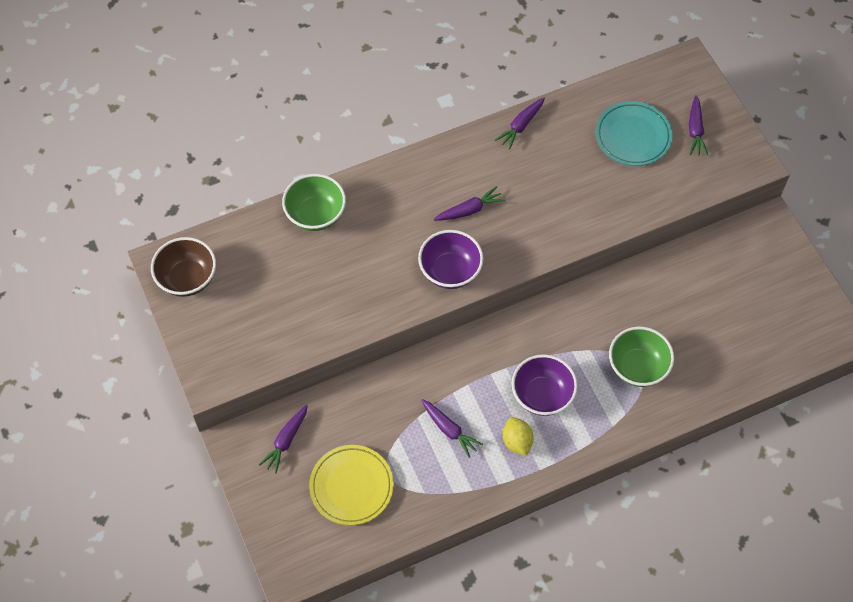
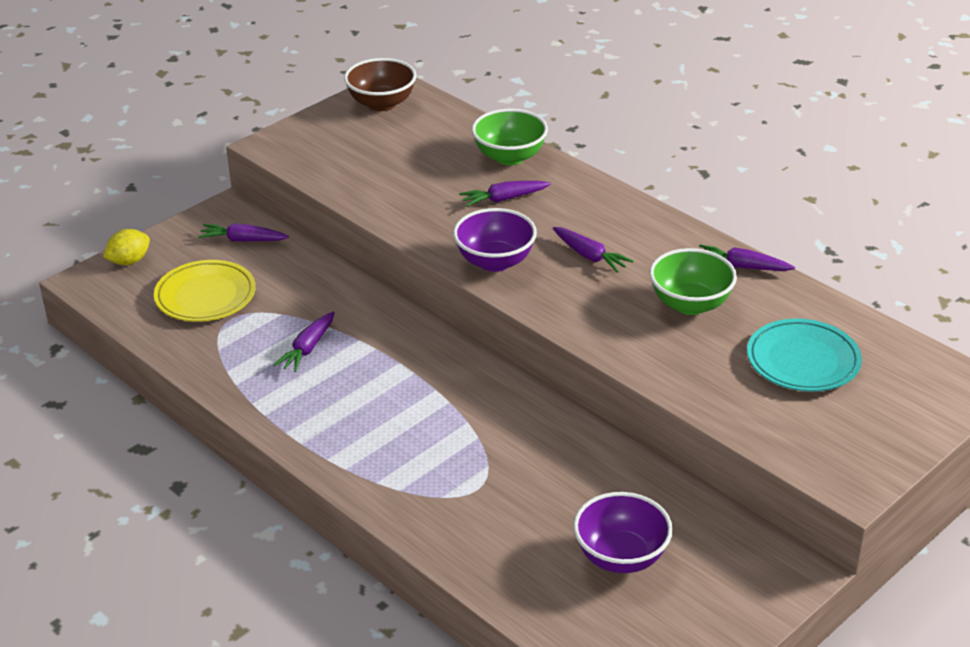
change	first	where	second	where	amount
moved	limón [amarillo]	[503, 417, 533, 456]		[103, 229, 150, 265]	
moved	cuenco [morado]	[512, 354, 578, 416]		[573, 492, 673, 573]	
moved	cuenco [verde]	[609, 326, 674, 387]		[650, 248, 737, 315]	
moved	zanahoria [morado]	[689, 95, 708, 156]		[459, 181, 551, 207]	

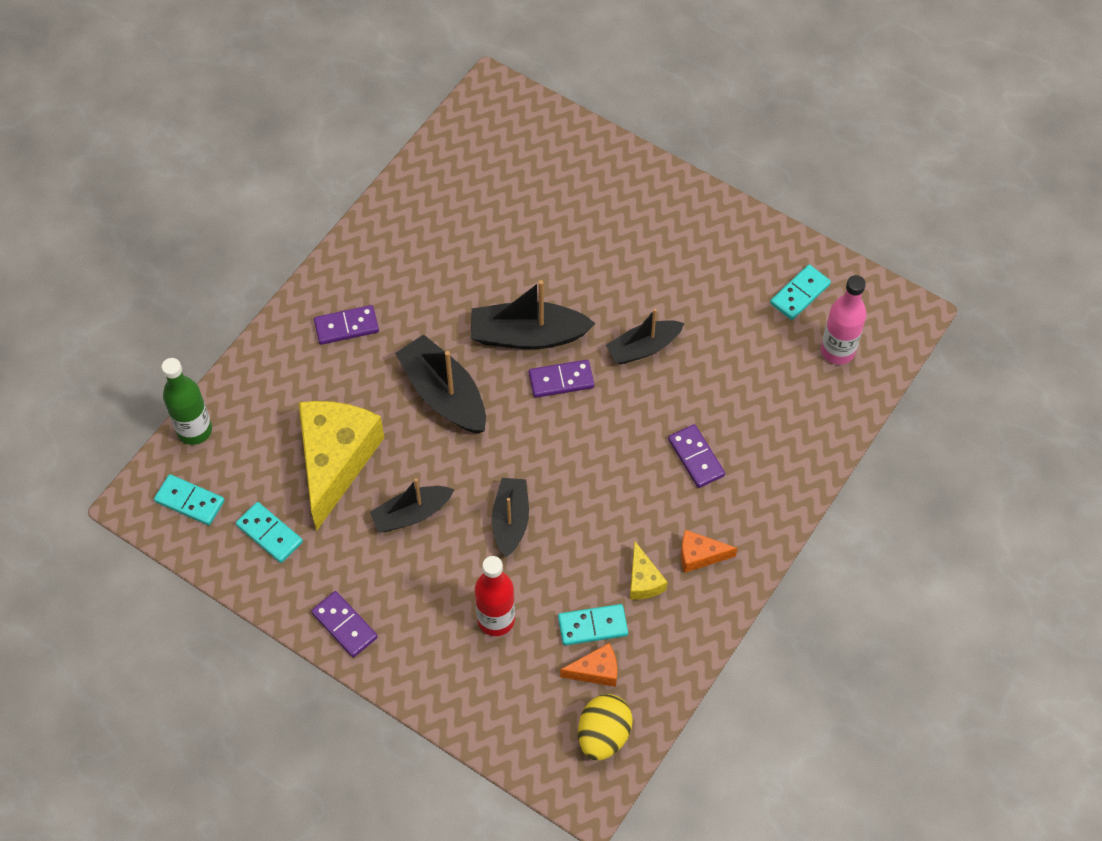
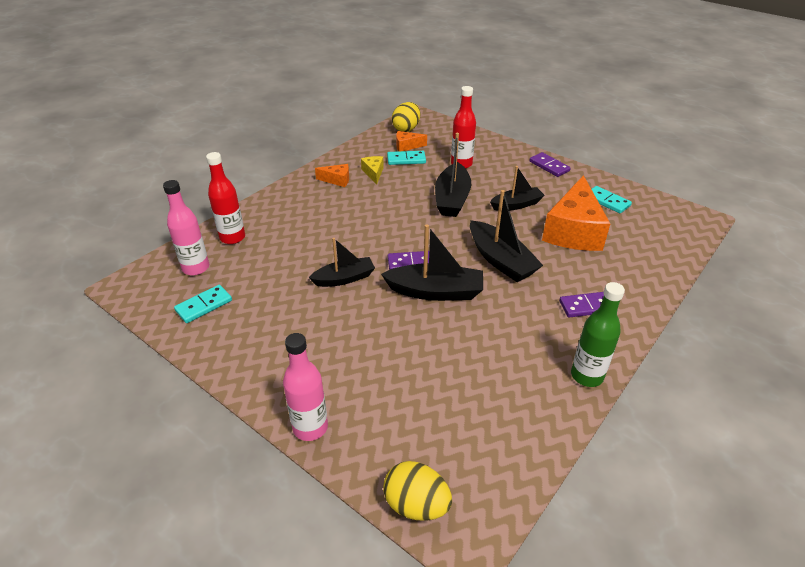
change	first	where	second	where	amount
removed	ficha de dominó [turquesa]	[154, 474, 225, 525]			
moved	botella [verde]	[162, 358, 212, 445]		[571, 282, 625, 387]	
recoloured	queso [amarillo]	[299, 401, 384, 531]	queso [naranja]	[542, 175, 610, 251]	
resized	barco [negro]	[492, 478, 529, 557]		[435, 133, 471, 217]	x1.50
removed	ficha de dominó [morado]	[668, 424, 725, 488]			
added			botella [rojo]	[206, 152, 245, 244]	
added			botella [rosa]	[283, 333, 328, 441]	
added			huevo [amarillo]	[383, 461, 452, 521]	

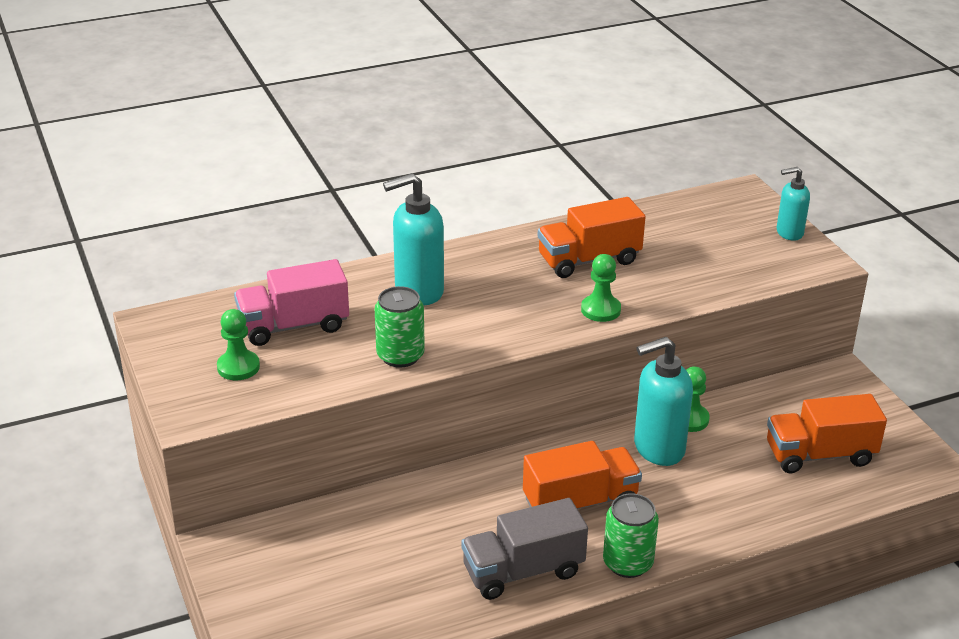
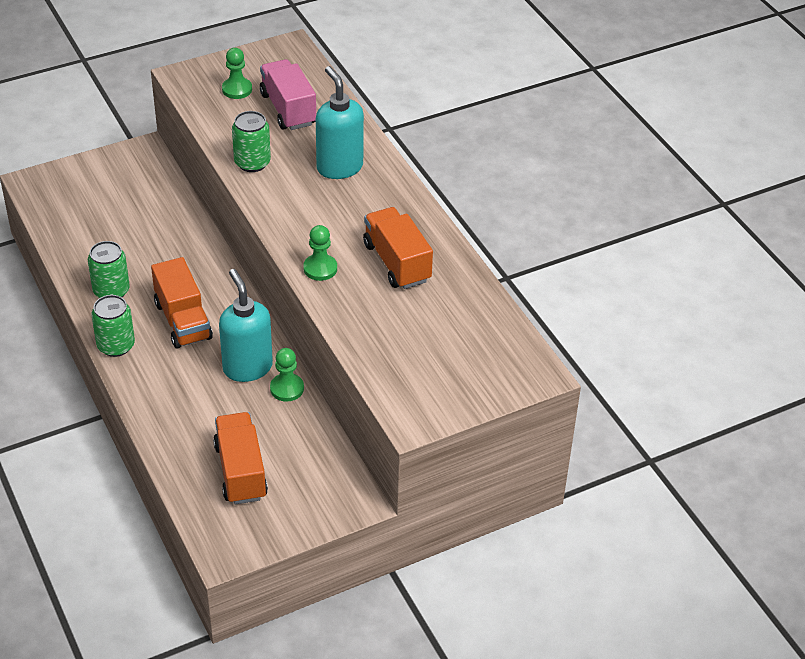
change	first	where	second	where	amount
replaced	camión [gris]	[461, 498, 588, 600]	lata [verde]	[88, 241, 130, 298]	
removed	dispensador de jabón [turquesa]	[777, 167, 810, 241]			

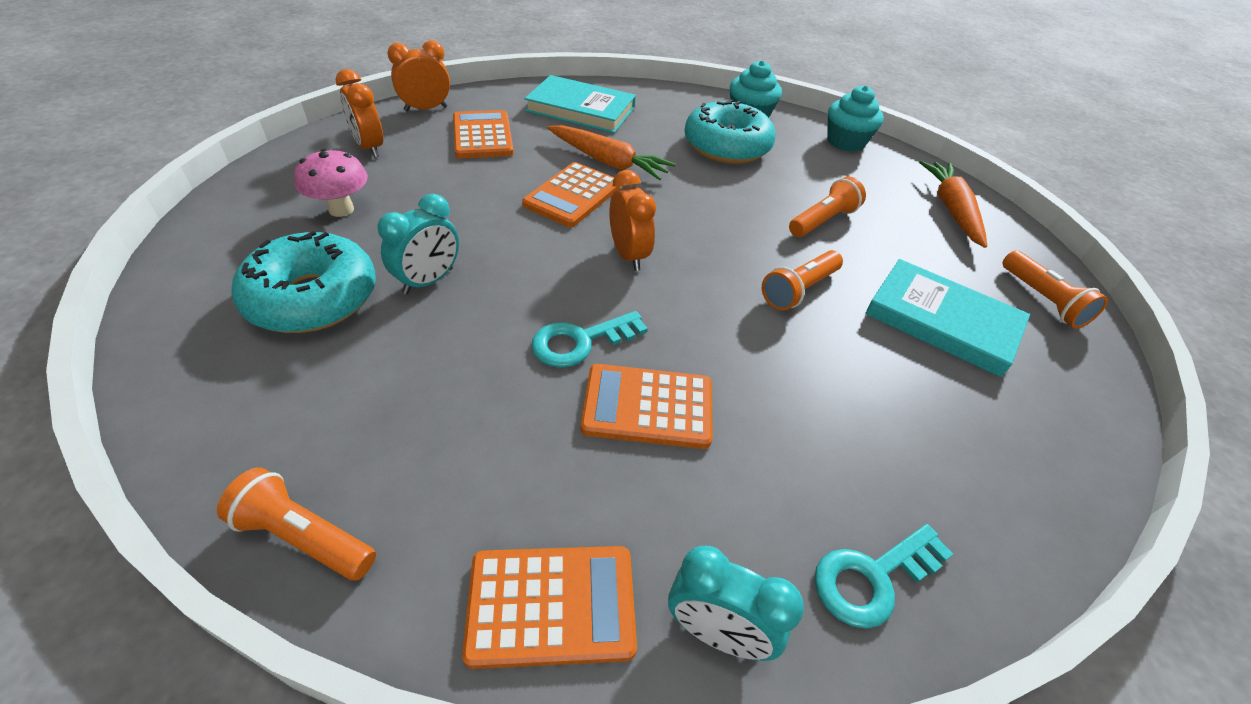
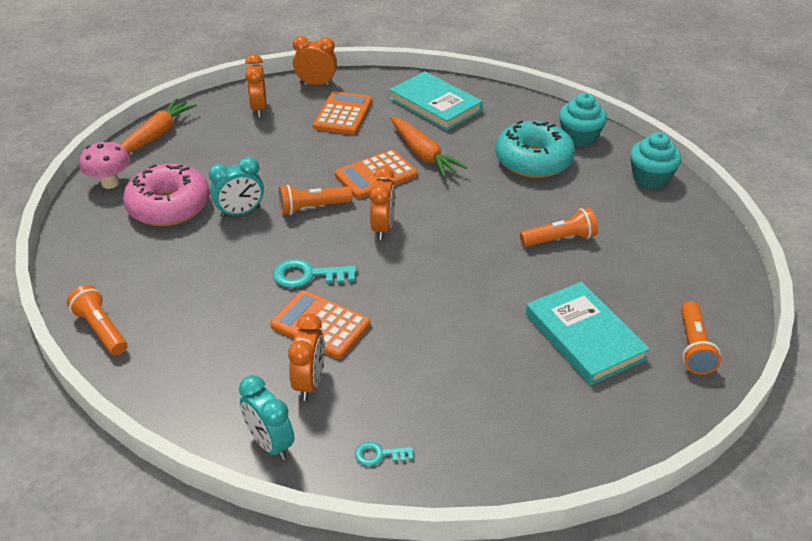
change	first	where	second	where	amount
recoloured	rosquilla [turquesa]	[231, 231, 376, 333]	rosquilla [rosa]	[123, 164, 210, 226]	
moved	seta [rosa]	[294, 149, 368, 217]		[79, 140, 130, 189]	
removed	calculadora [naranja]	[462, 546, 637, 669]			
moved	lámpara de mano [naranja]	[762, 250, 843, 311]		[279, 185, 353, 215]	
resized	llave [turquesa]	[815, 524, 953, 629]		[355, 441, 414, 466]	x0.58
moved	zanahoria [naranja]	[919, 161, 987, 248]		[121, 98, 197, 154]	
added			despertador [naranja]	[288, 314, 325, 401]	

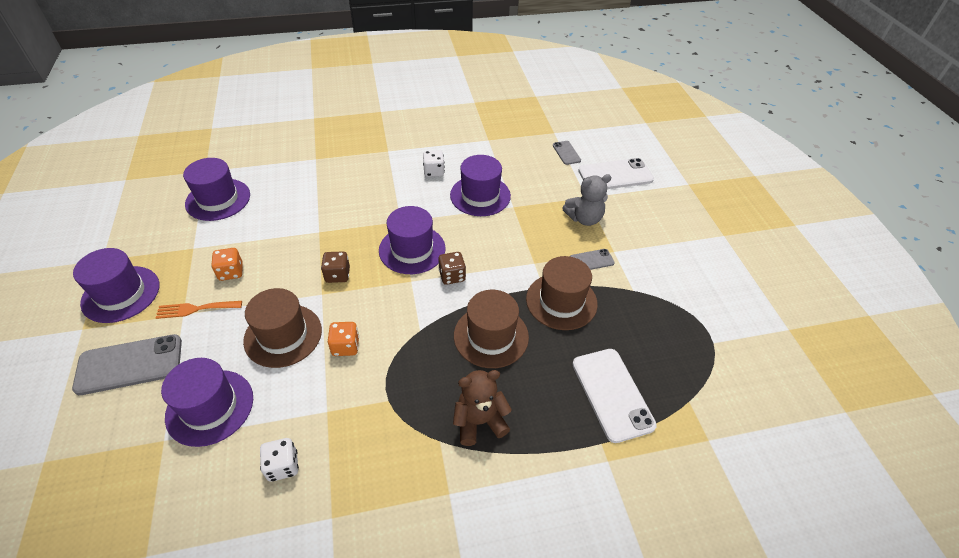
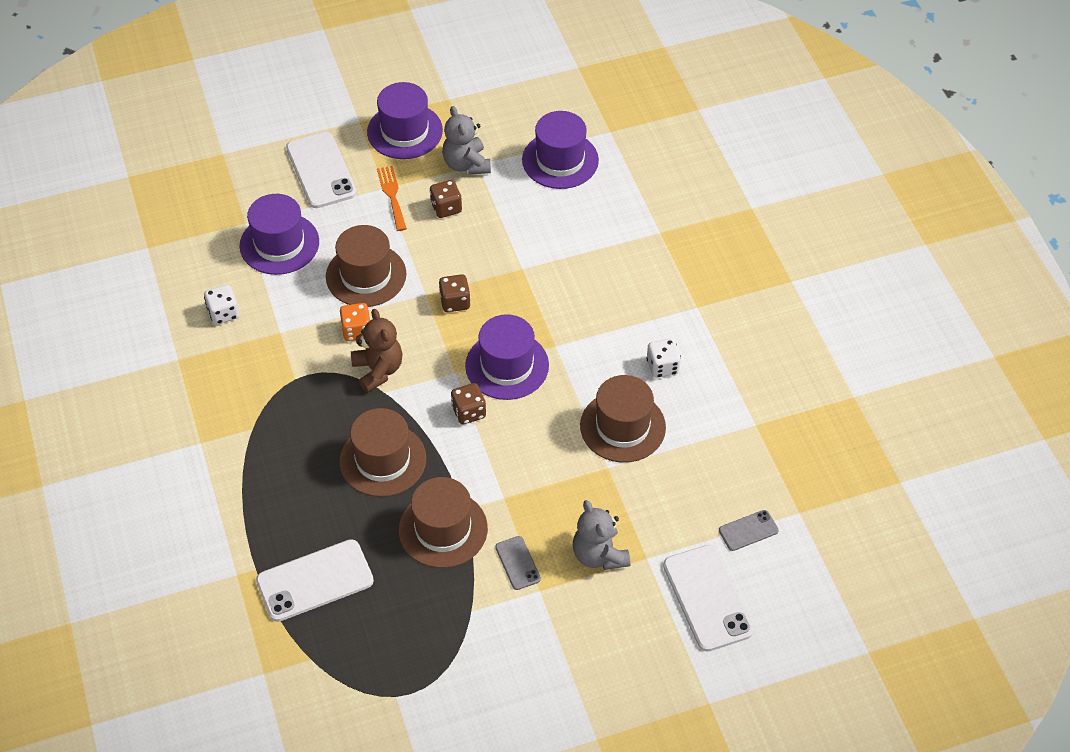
change	first	where	second	where	amount
recoloured	móvil [gris]	[72, 334, 182, 395]	móvil [blanco]	[286, 132, 357, 208]	
recoloured	dado [naranja]	[211, 248, 243, 281]	dado [marrón]	[430, 180, 462, 218]	
recoloured	sombrero [morado]	[450, 155, 511, 216]	sombrero [marrón]	[580, 375, 666, 463]	
moved	osito [marrón]	[453, 370, 512, 446]		[351, 309, 403, 393]	
added			osito [gris]	[442, 106, 491, 175]	

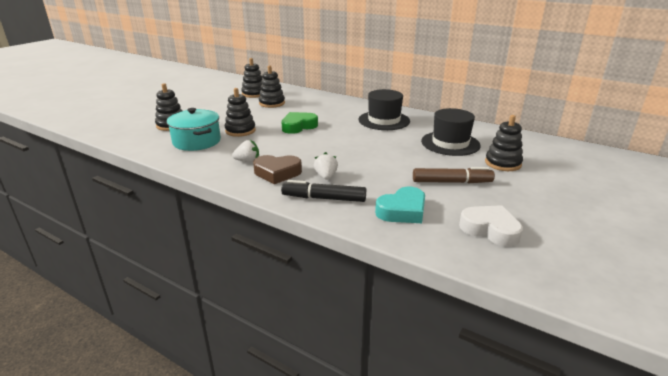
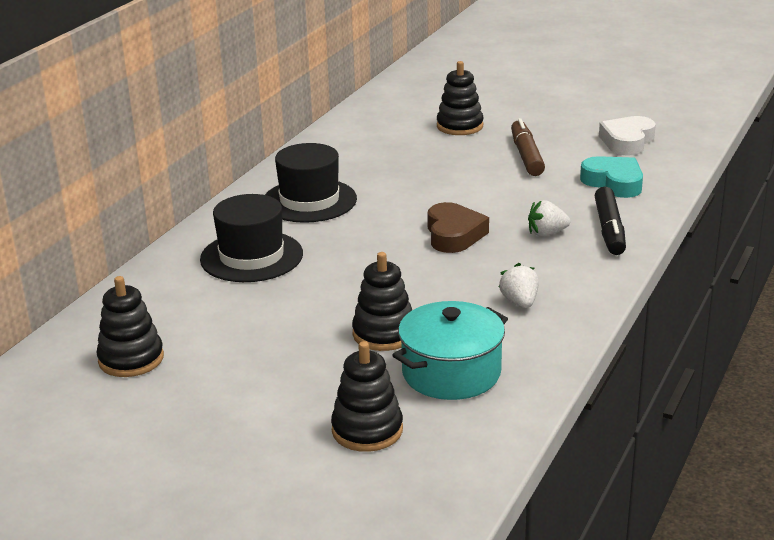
change	first	where	second	where	amount
moved	corazón [marrón]	[253, 155, 302, 184]		[427, 202, 489, 253]	
removed	juguete apilable [negro]	[259, 66, 285, 108]			
removed	corazón [verde]	[282, 112, 318, 134]			
moved	sombrero [negro]	[421, 108, 481, 156]		[200, 194, 303, 282]	

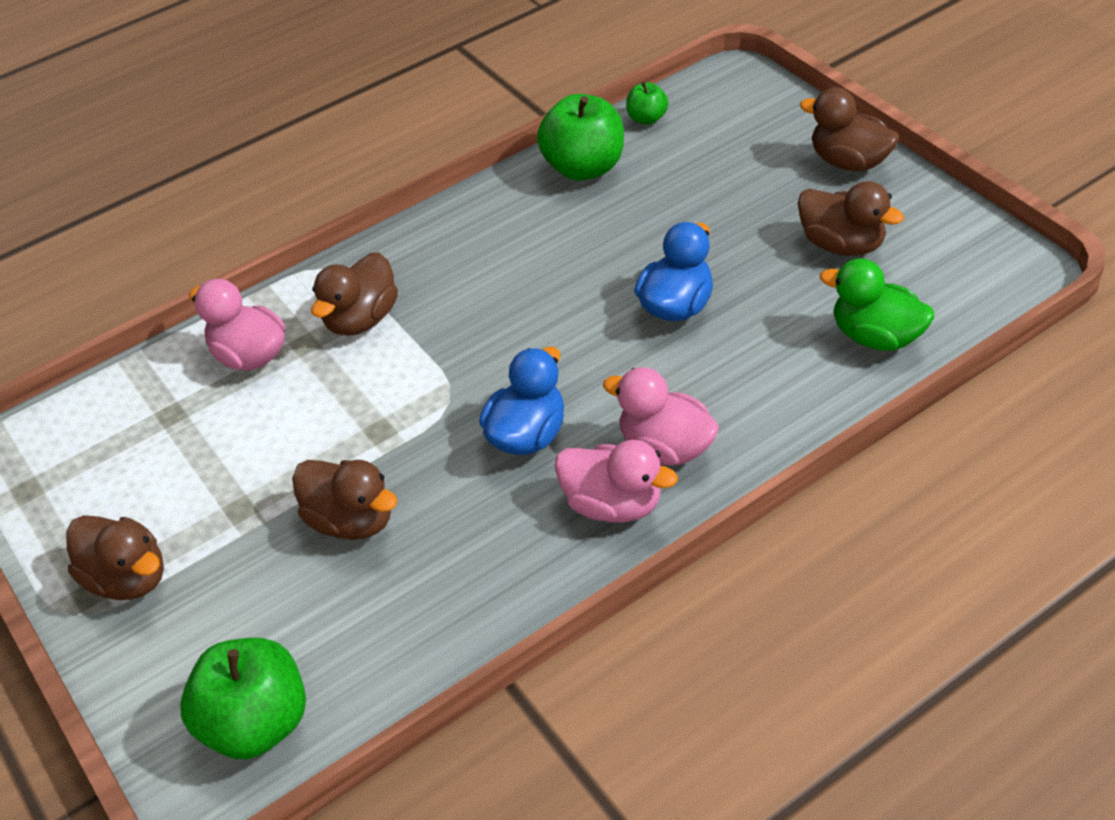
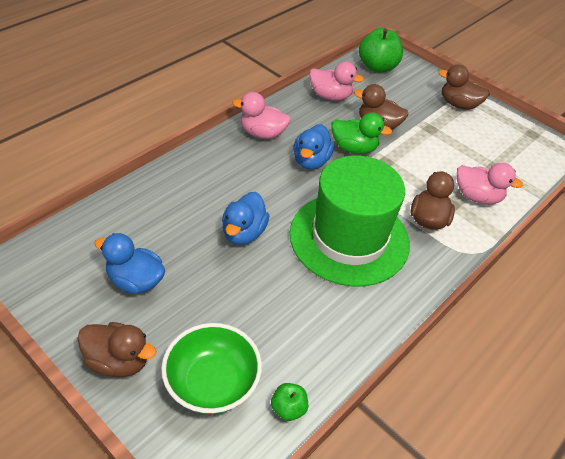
change	first	where	second	where	amount
removed	manzana [verde]	[537, 94, 624, 181]			
moved	pato [rosa]	[603, 367, 719, 465]		[309, 62, 364, 101]	
recoloured	pato [marrón]	[798, 181, 904, 256]	pato [azul]	[94, 233, 165, 294]	
moved	pato [verde]	[820, 258, 934, 351]		[331, 113, 392, 154]	
added			cuenco [verde]	[161, 323, 262, 414]	
added			sombrero [verde]	[290, 155, 410, 286]	

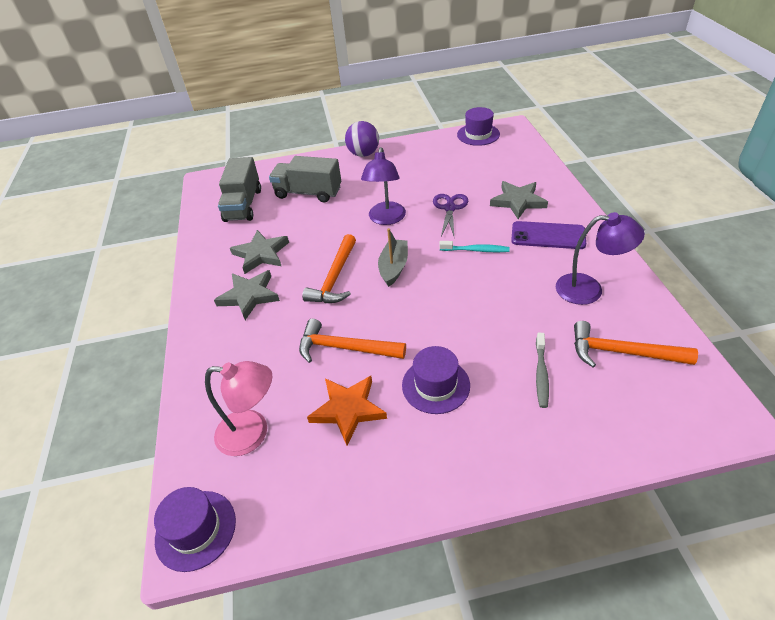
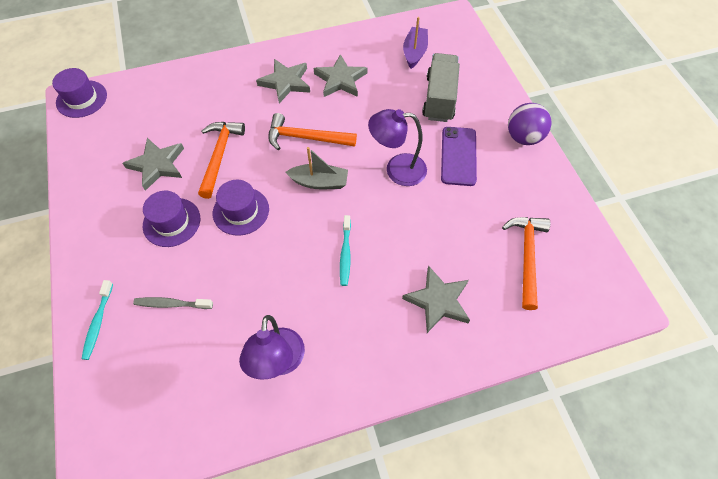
change	first	where	second	where	amount
removed	lámpara [rosa]	[205, 361, 272, 456]			
replaced	camión [gris]	[218, 157, 261, 222]	barco [morado]	[403, 17, 428, 69]	
recoloured	estrella [naranja]	[307, 376, 387, 445]	estrella [gris]	[123, 138, 184, 191]	
removed	tijeras [morado]	[433, 194, 468, 236]			
moved	sombrero [morado]	[457, 107, 500, 146]		[213, 180, 269, 236]	
moved	móvil [morado]	[511, 221, 586, 249]		[441, 127, 477, 186]	
moved	martillo [naranja]	[574, 321, 698, 367]		[502, 217, 551, 310]	
added			cepillo de dientes [turquesa]	[82, 280, 113, 360]	

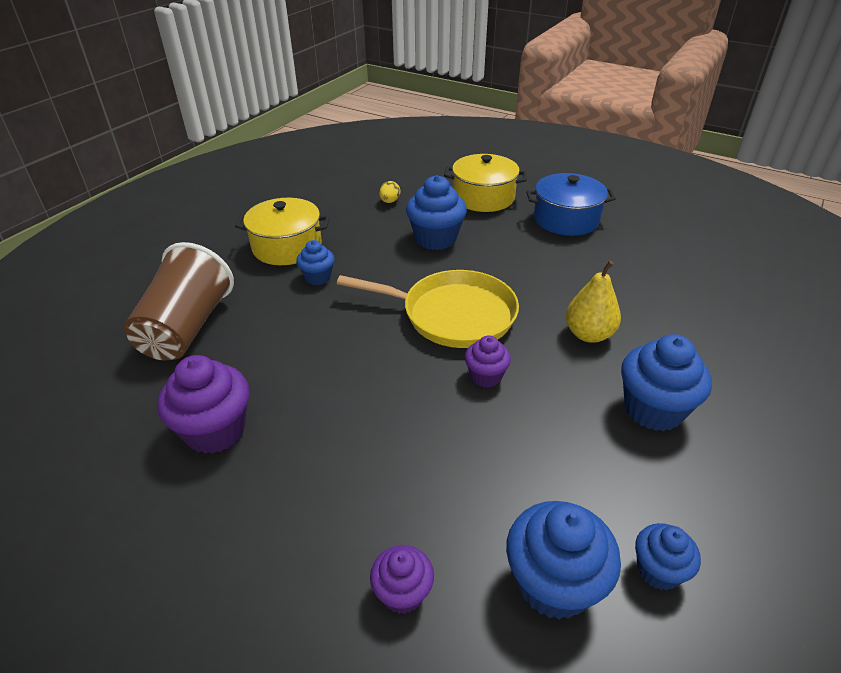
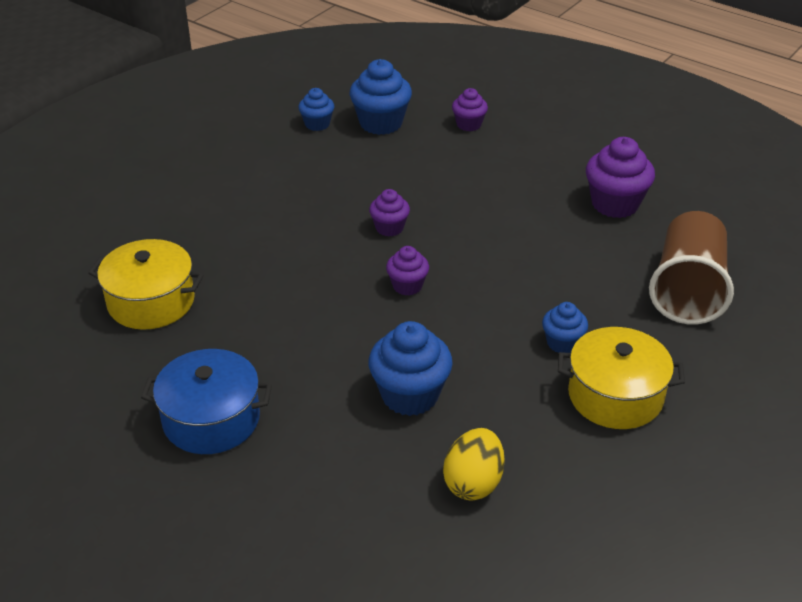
change	first	where	second	where	amount
replaced	sartén [amarillo]	[337, 270, 519, 348]	magdalena [morado]	[386, 246, 429, 296]	
resized	huevo [amarillo]	[379, 181, 400, 203]		[443, 428, 505, 500]	x1.73
moved	olla [amarillo]	[444, 154, 527, 212]		[89, 239, 204, 330]	
removed	pera [amarillo]	[566, 260, 621, 343]			
removed	magdalena [azul]	[621, 334, 712, 431]			

